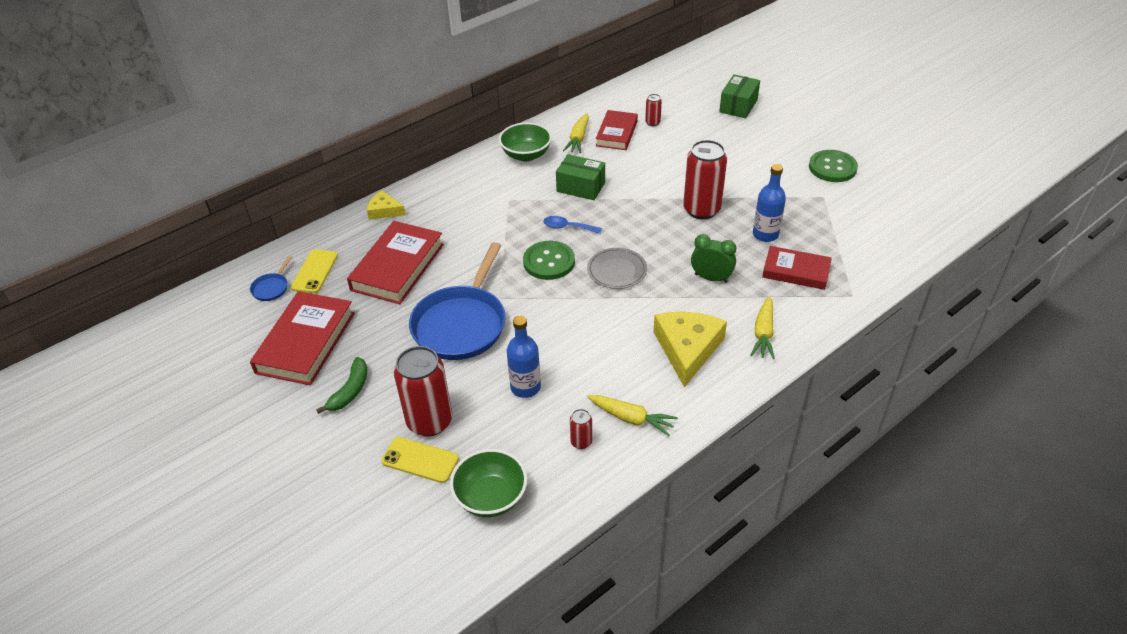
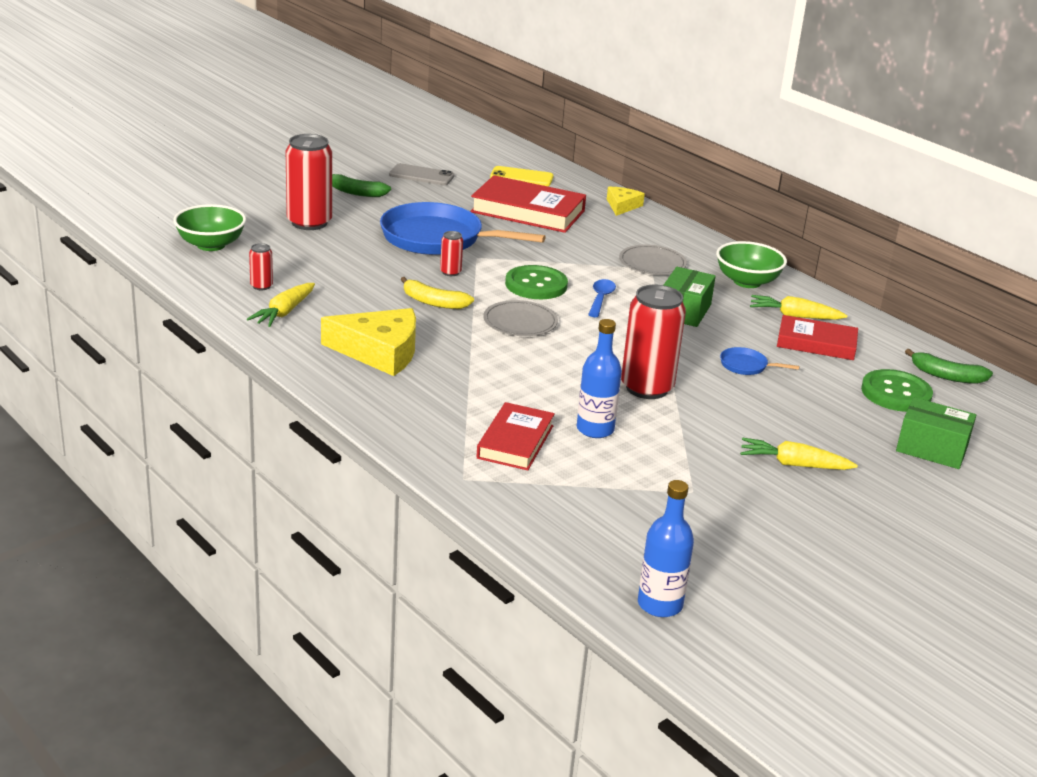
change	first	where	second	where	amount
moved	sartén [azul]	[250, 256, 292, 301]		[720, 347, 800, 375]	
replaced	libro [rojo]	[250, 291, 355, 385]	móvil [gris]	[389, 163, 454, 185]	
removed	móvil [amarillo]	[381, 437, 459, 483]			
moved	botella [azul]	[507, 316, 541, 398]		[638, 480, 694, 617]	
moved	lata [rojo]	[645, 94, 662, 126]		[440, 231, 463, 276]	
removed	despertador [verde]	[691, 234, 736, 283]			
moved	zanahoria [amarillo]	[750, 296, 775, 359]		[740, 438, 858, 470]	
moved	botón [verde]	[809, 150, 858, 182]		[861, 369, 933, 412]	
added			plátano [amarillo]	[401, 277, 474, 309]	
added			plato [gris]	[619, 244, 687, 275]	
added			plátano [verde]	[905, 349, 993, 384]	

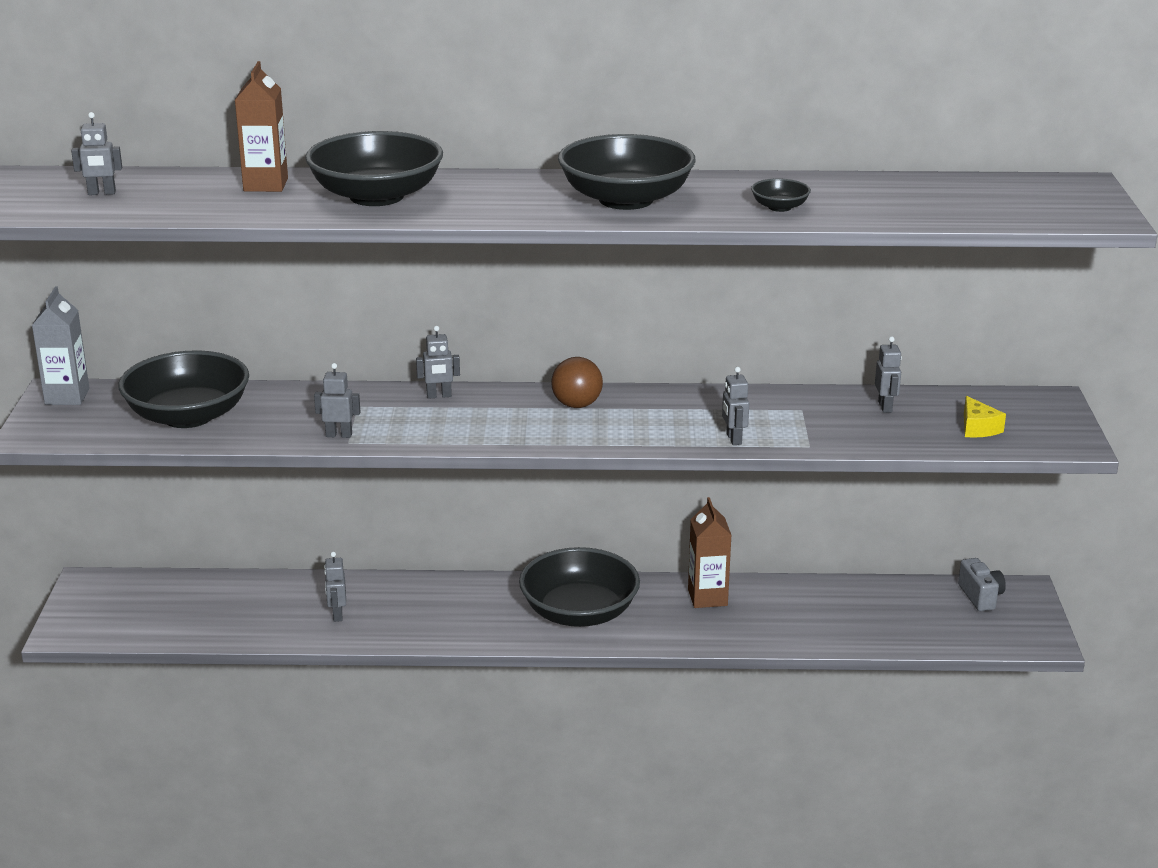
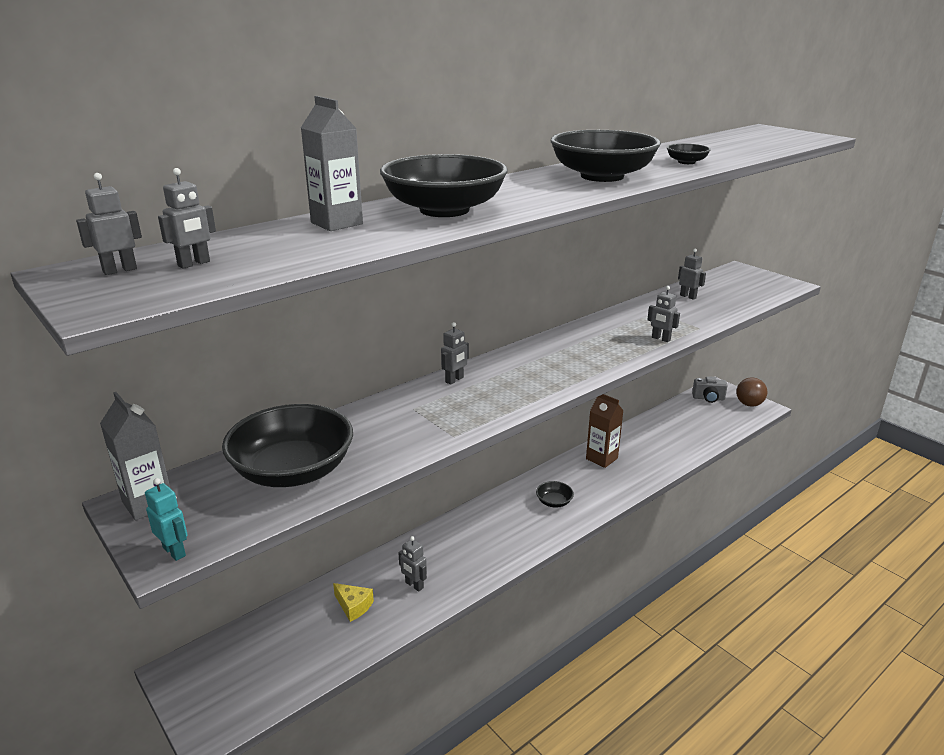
change	first	where	second	where	amount
recoloured	cartón de leche [marrón]	[235, 61, 288, 192]	cartón de leche [gris]	[301, 96, 363, 231]	
moved	robot [gris]	[314, 363, 360, 438]		[76, 173, 142, 275]	
resized	cuenco [negro]	[519, 547, 640, 627]		[536, 481, 574, 508]	x0.43
moved	pelota [marrón]	[551, 357, 603, 408]		[736, 377, 767, 407]	
turned	cámara [gris]	[958, 558, 1006, 611]		[692, 376, 728, 403]	150 degrees clockwise
moved	queso [amarillo]	[964, 396, 1006, 438]		[333, 583, 374, 622]	
added			robot [turquesa]	[145, 478, 188, 561]	

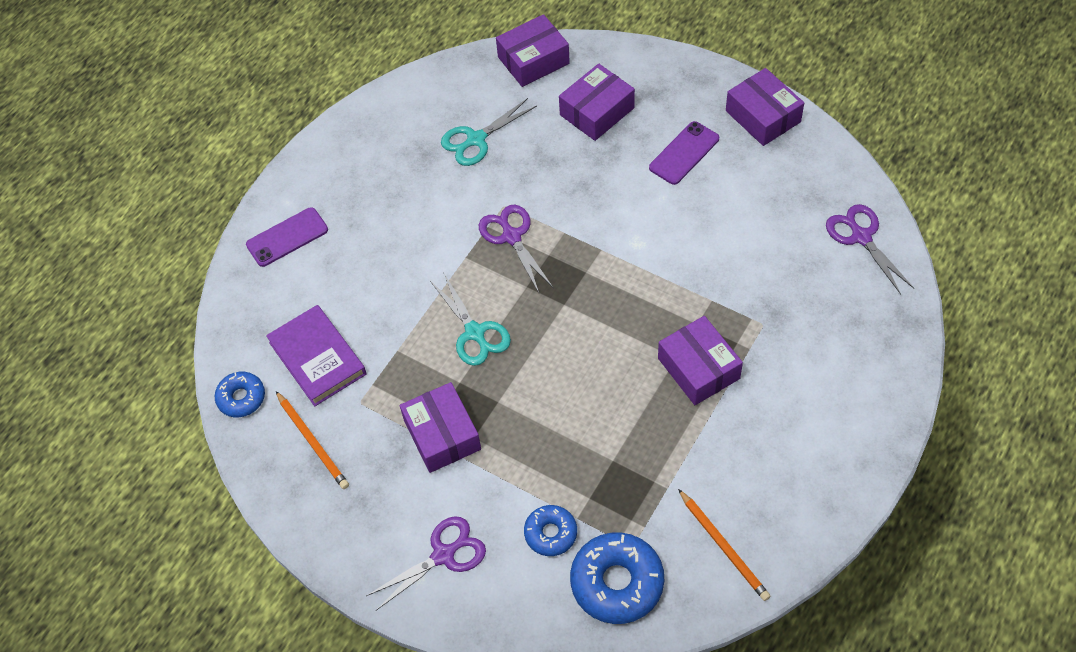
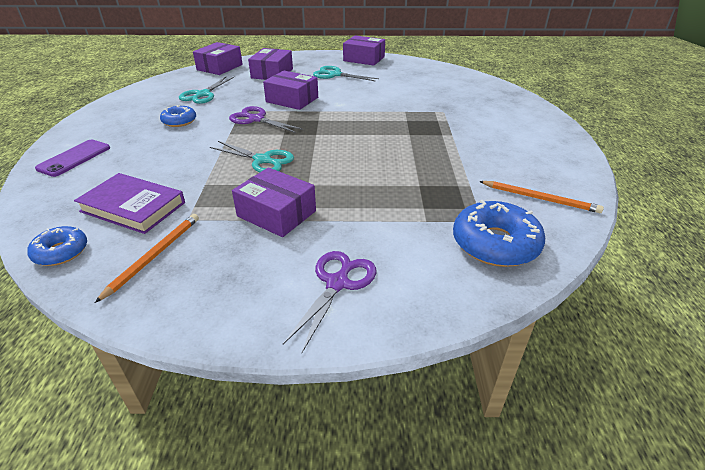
change	first	where	second	where	amount
turned	lápiz [naranja]	[276, 391, 349, 489]		[95, 214, 199, 303]	90 degrees counterclockwise
moved	rosquilla [azul]	[524, 505, 577, 556]		[160, 105, 196, 127]	
replaced	móvil [morado]	[649, 121, 719, 185]	tijeras [turquesa]	[313, 66, 379, 82]	
moved	caja [morado]	[658, 316, 743, 405]		[263, 71, 318, 110]	
removed	tijeras [morado]	[826, 204, 914, 294]			

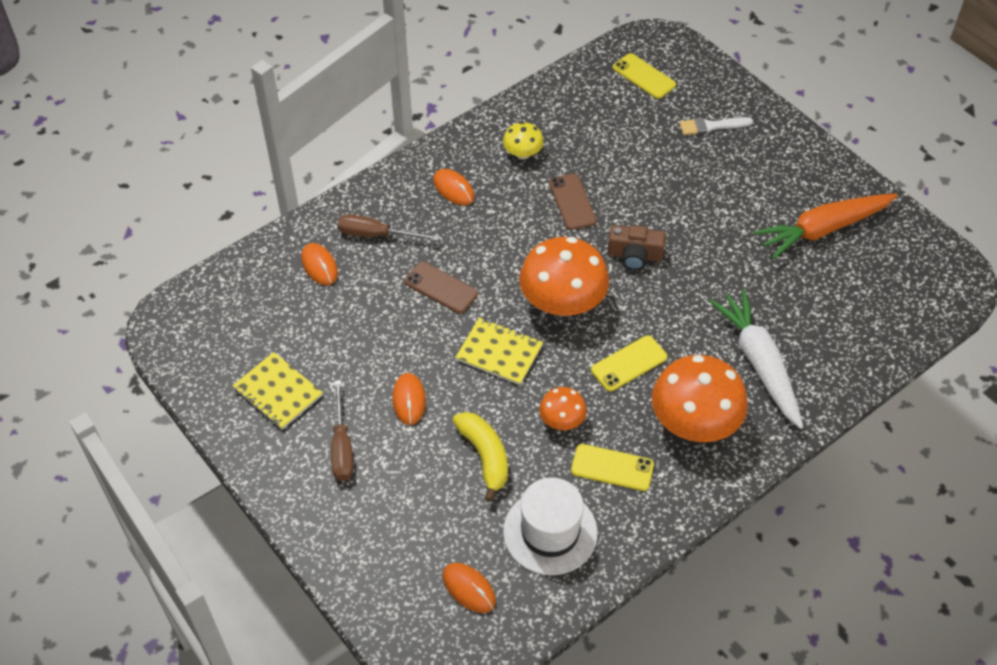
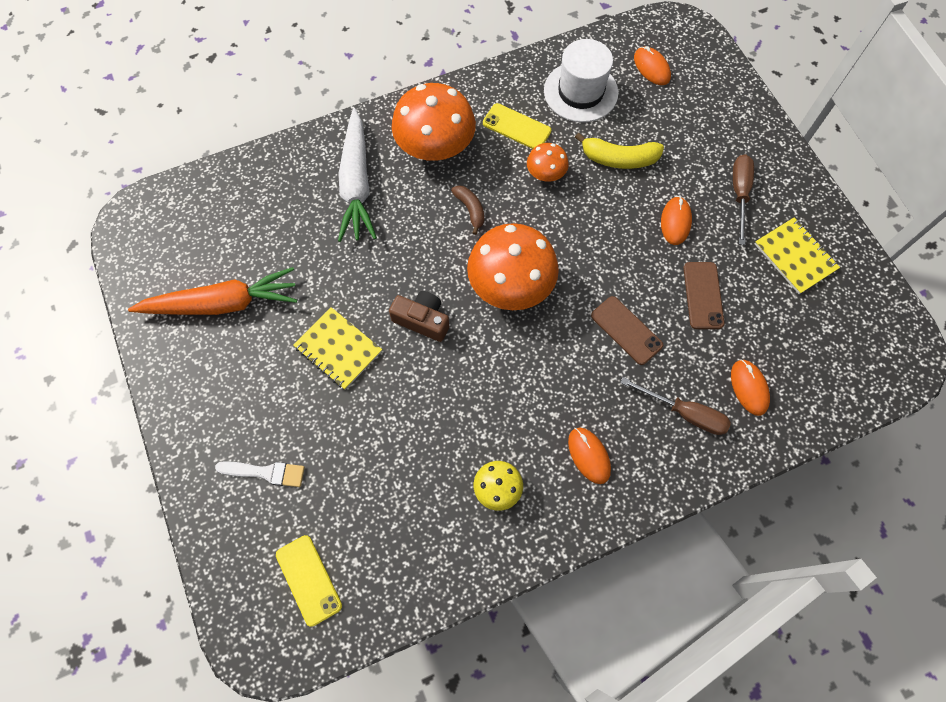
change	first	where	second	where	amount
turned	plátano [amarillo]	[452, 412, 508, 502]		[575, 133, 664, 169]	75 degrees counterclockwise
moved	cuaderno [amarillo]	[455, 317, 543, 385]		[293, 307, 382, 390]	
moved	móvil [marrón]	[549, 174, 597, 230]		[683, 262, 725, 329]	
replaced	móvil [amarillo]	[591, 335, 667, 391]	plátano [marrón]	[451, 185, 484, 235]	

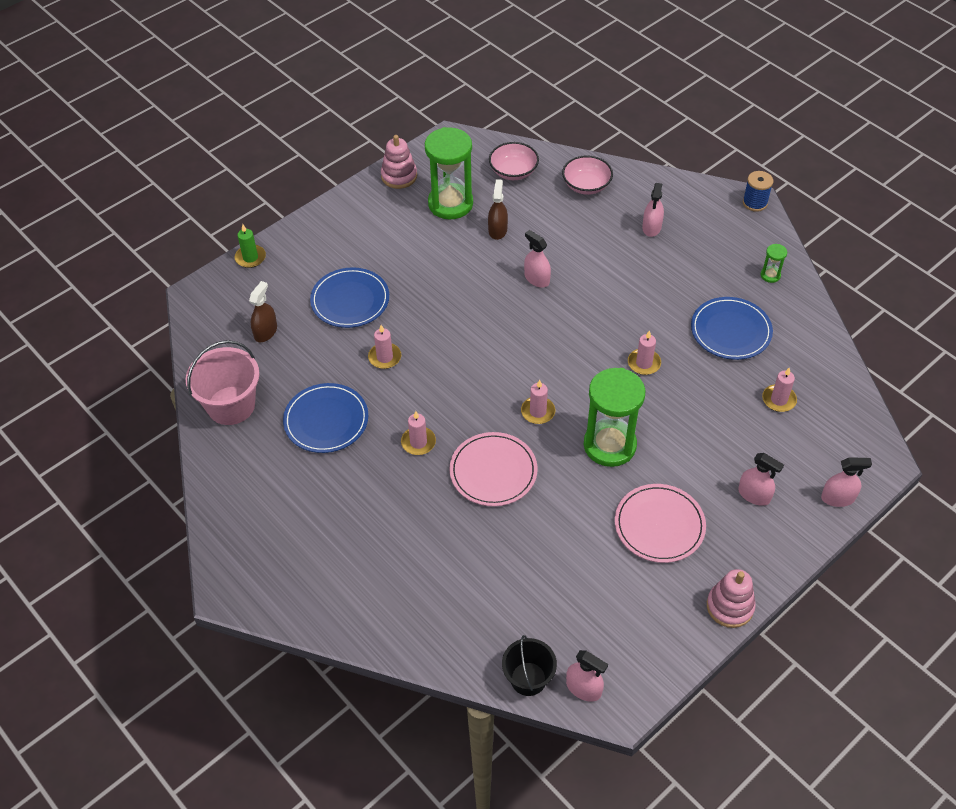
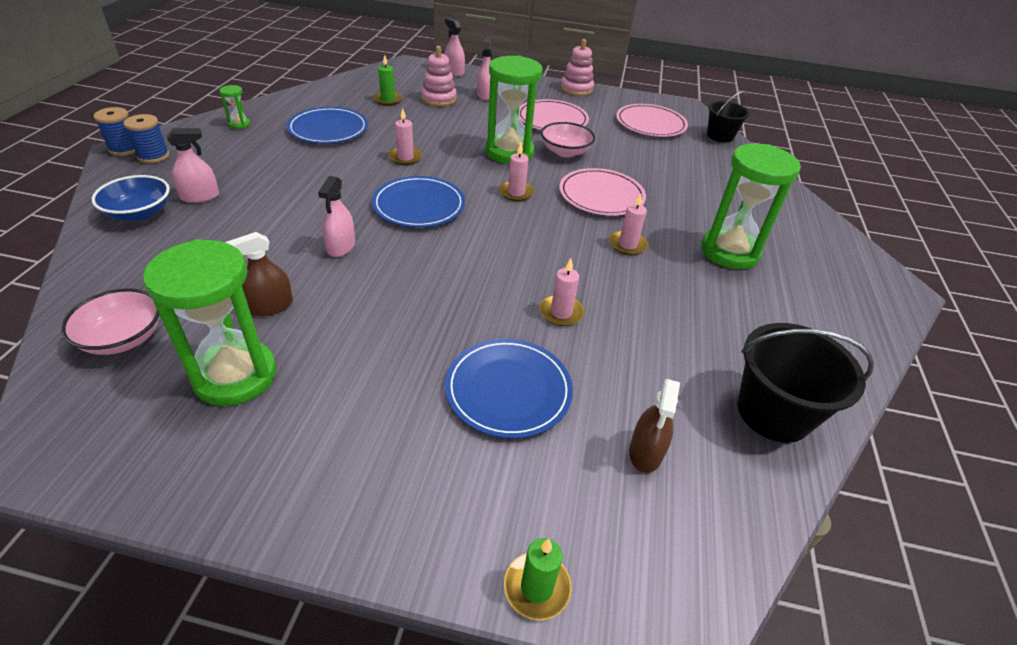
change	first	where	second	where	amount
recoloured	balde [rosa]	[186, 340, 260, 425]	balde [negro]	[738, 323, 874, 443]	
turned	pulverizador [marrón]	[249, 281, 277, 342]		[629, 379, 680, 473]	60 degrees counterclockwise
moved	plato [azul]	[283, 383, 368, 453]		[372, 176, 465, 227]	
moved	juguete apilable [rosa]	[381, 135, 417, 189]		[421, 46, 457, 106]	
moved	cuenco [rosa]	[562, 155, 613, 195]		[541, 122, 595, 157]	
removed	pulverizador [rosa]	[566, 650, 608, 702]			
recoloured	vela [rosa]	[762, 367, 797, 412]	vela [verde]	[373, 55, 403, 106]	
added			cuenco [azul]	[92, 175, 170, 221]	
added			carrete [azul]	[124, 114, 169, 163]	
added			plato [rosa]	[616, 104, 688, 137]	
added			reloj de arena [verde]	[701, 144, 801, 269]	

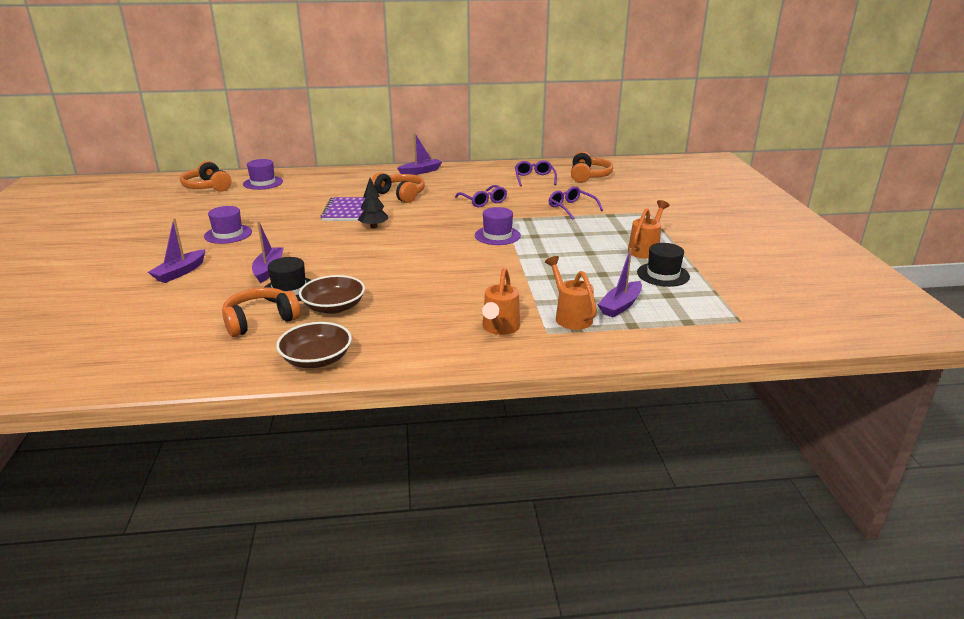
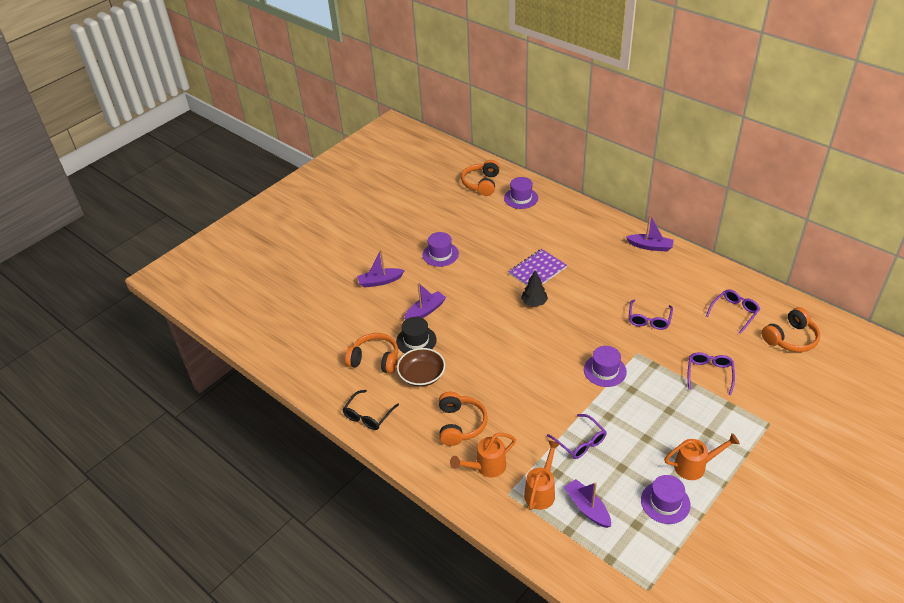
change	first	where	second	where	amount
replaced	cuenco [marrón]	[276, 322, 352, 368]	gafas [negro]	[342, 390, 399, 430]	
moved	auriculares [naranja]	[371, 172, 425, 203]		[439, 392, 488, 446]	
turned	barco [morado]	[598, 248, 642, 318]		[564, 479, 611, 528]	60 degrees clockwise
recoloured	sombrero [negro]	[637, 243, 690, 287]	sombrero [morado]	[641, 475, 691, 524]	
added			gafas [morado]	[547, 414, 607, 459]	

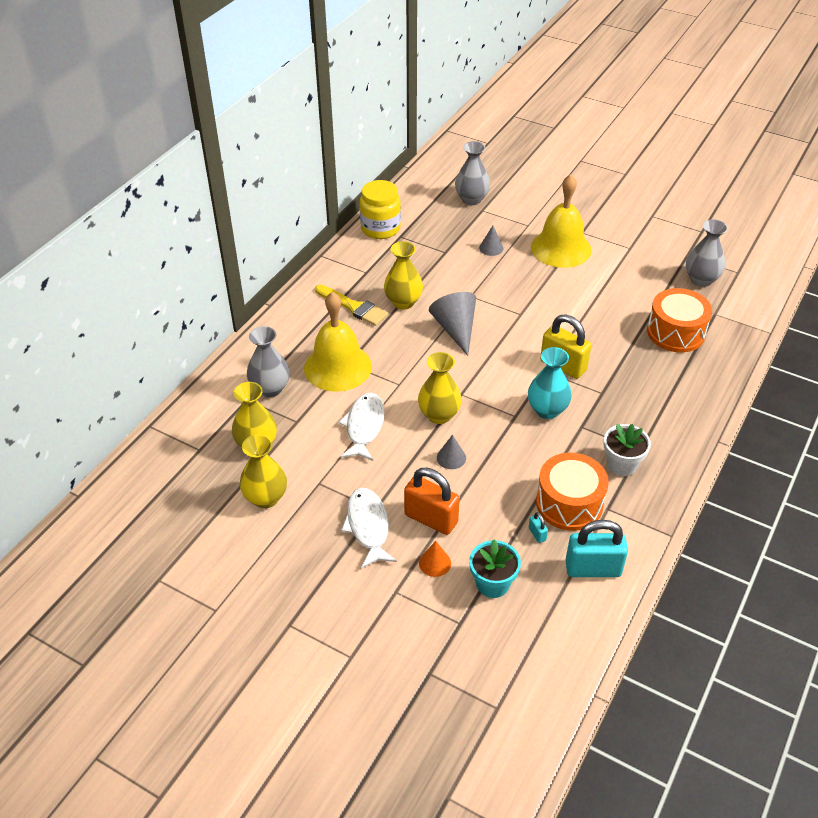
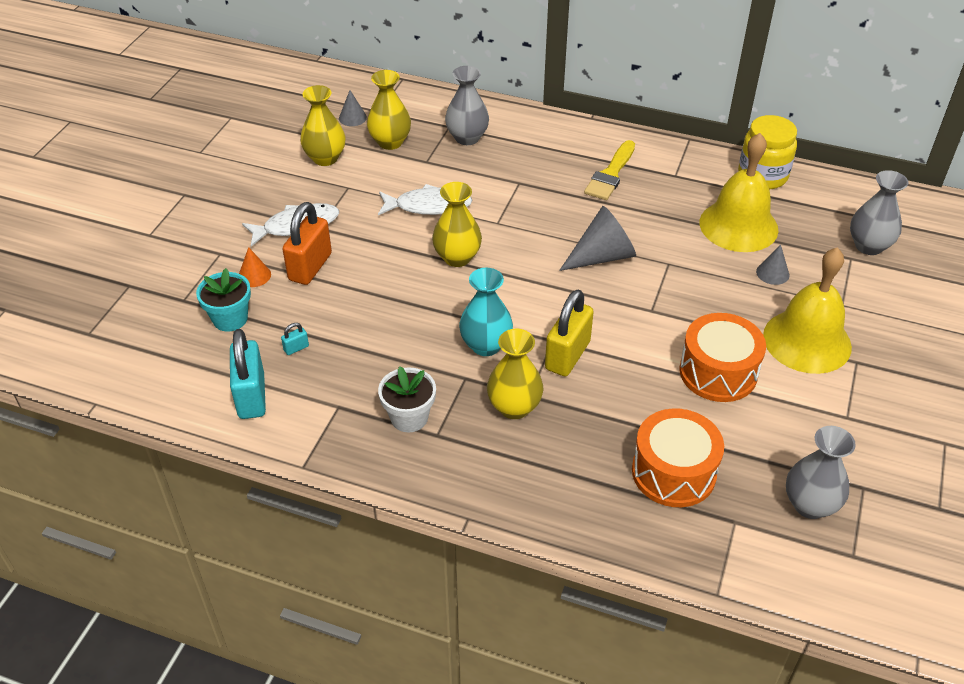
change	first	where	second	where	amount
moved	campana [amarillo]	[304, 292, 372, 392]		[700, 133, 778, 252]	
moved	florero [amarillo]	[384, 241, 423, 309]		[487, 329, 543, 419]	
moved	cono [gris]	[437, 435, 466, 469]		[339, 90, 367, 126]	
moved	tambor [naranja]	[536, 453, 609, 531]		[679, 313, 766, 402]	

